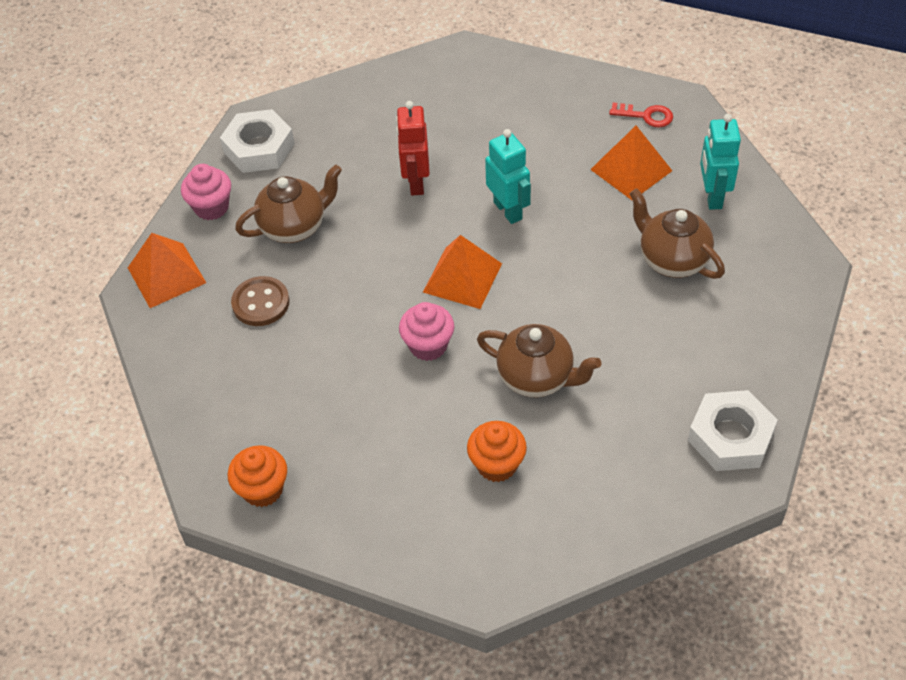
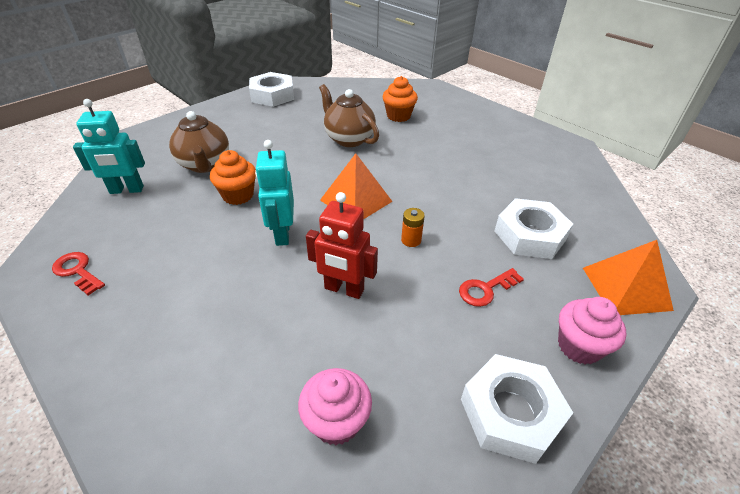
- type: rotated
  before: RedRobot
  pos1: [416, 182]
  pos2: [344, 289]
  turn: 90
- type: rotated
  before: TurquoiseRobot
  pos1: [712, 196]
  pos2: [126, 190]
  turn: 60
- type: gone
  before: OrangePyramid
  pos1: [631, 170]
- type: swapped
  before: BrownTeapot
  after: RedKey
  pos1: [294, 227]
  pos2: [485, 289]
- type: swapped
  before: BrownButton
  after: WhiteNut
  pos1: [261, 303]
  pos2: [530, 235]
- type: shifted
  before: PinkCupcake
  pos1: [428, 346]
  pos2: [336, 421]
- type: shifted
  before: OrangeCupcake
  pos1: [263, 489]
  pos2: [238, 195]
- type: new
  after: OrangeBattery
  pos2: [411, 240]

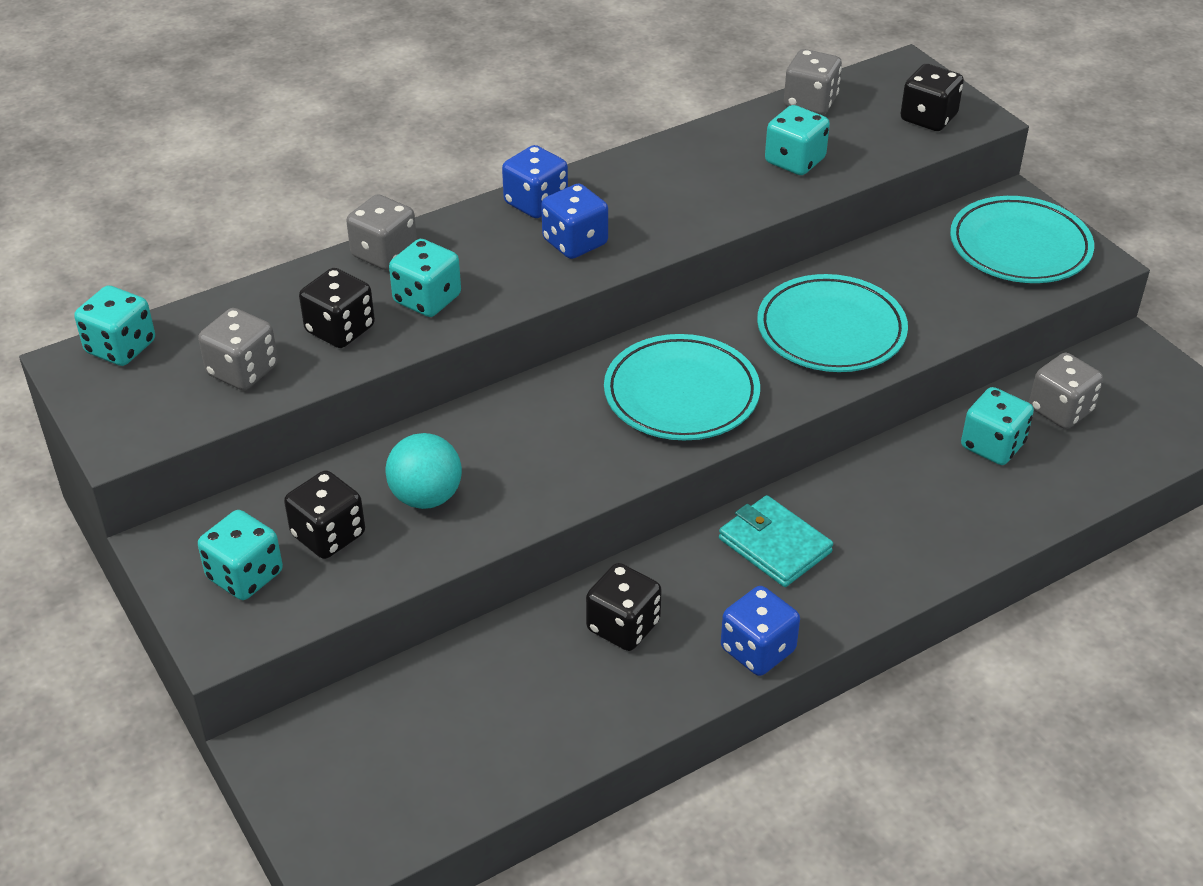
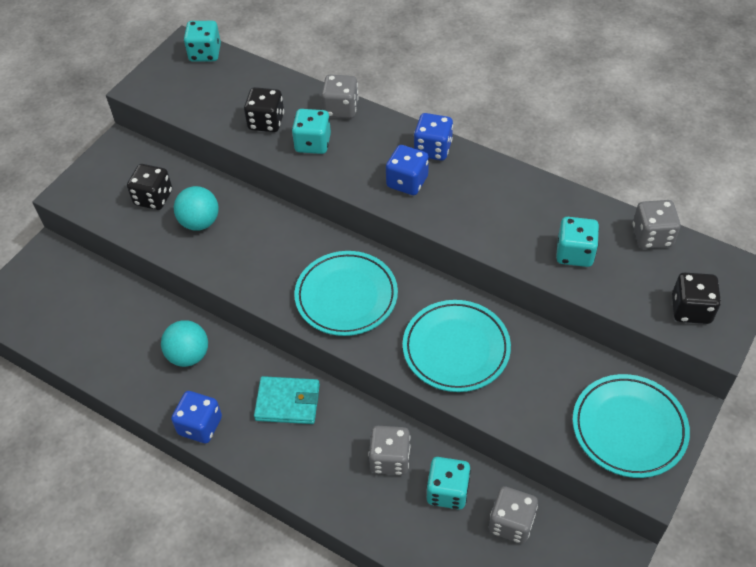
- type: shifted
  before: GreyDice
  pos1: [243, 371]
  pos2: [390, 459]
- type: rotated
  before: TurquoiseWallet
  pos1: [774, 545]
  pos2: [287, 402]
  turn: 75
- type: gone
  before: TurquoiseDice
  pos1: [245, 575]
- type: swapped
  before: BlackDice
  after: TurquoiseBall
  pos1: [623, 626]
  pos2: [189, 355]

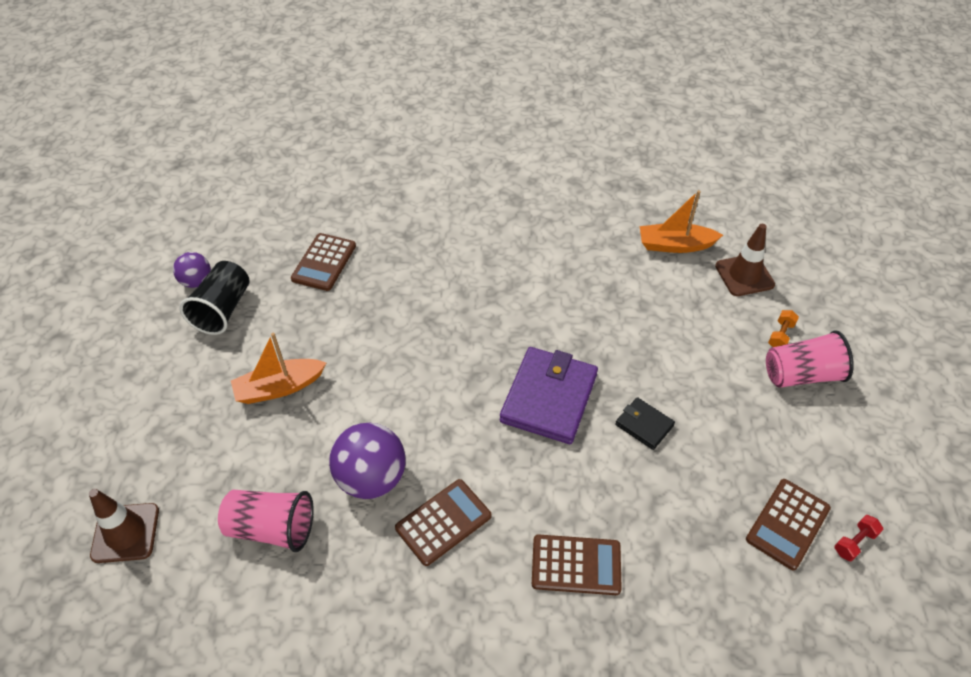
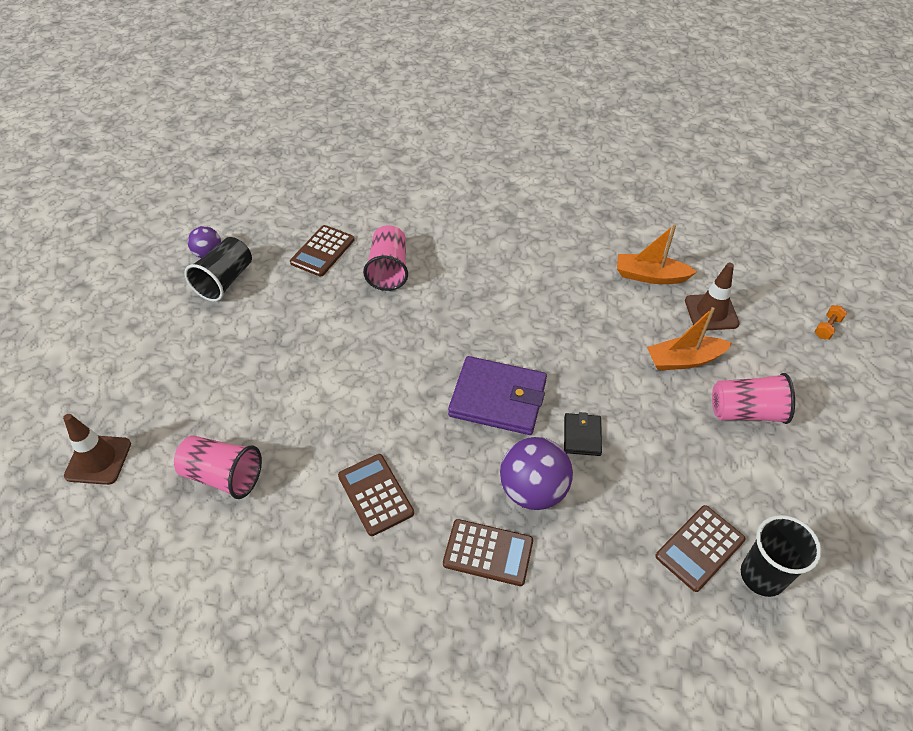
- type: shifted
  before: OrangeDumbbell
  pos1: [780, 335]
  pos2: [827, 328]
- type: shifted
  before: OrangeBoat
  pos1: [279, 387]
  pos2: [684, 360]
- type: rotated
  before: PurpleWallet
  pos1: [548, 398]
  pos2: [498, 398]
  turn: 75
- type: rotated
  before: BlackWallet
  pos1: [644, 425]
  pos2: [582, 436]
  turn: 45
- type: shifted
  before: PurpleBall
  pos1: [371, 478]
  pos2: [533, 490]
- type: rotated
  before: BrownCalculator
  pos1: [443, 522]
  pos2: [375, 494]
  turn: -90
- type: swapped
  before: RedDumbbell
  after: BlackCup
  pos1: [854, 542]
  pos2: [762, 576]
- type: new
  after: PinkCup
  pos2: [389, 270]

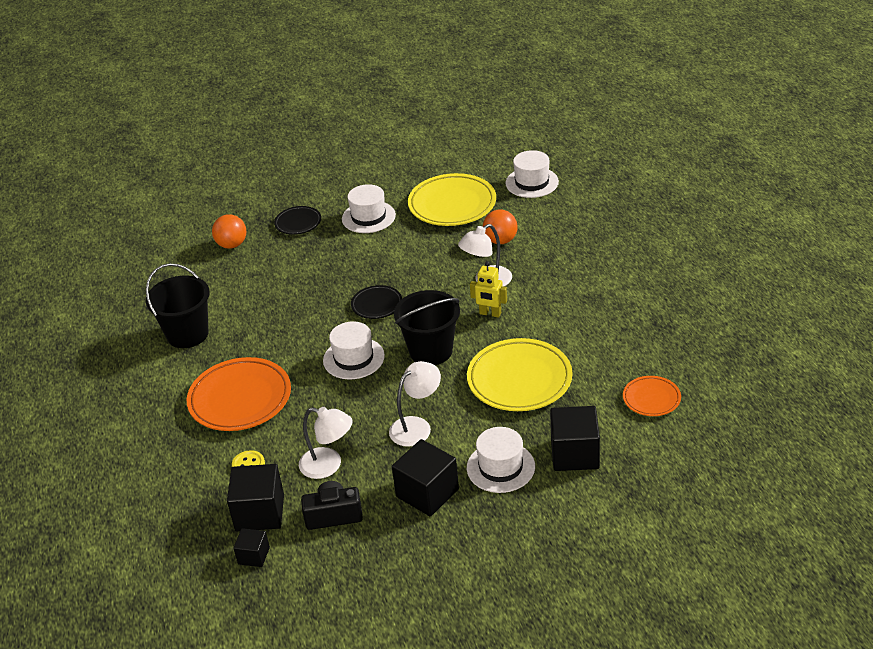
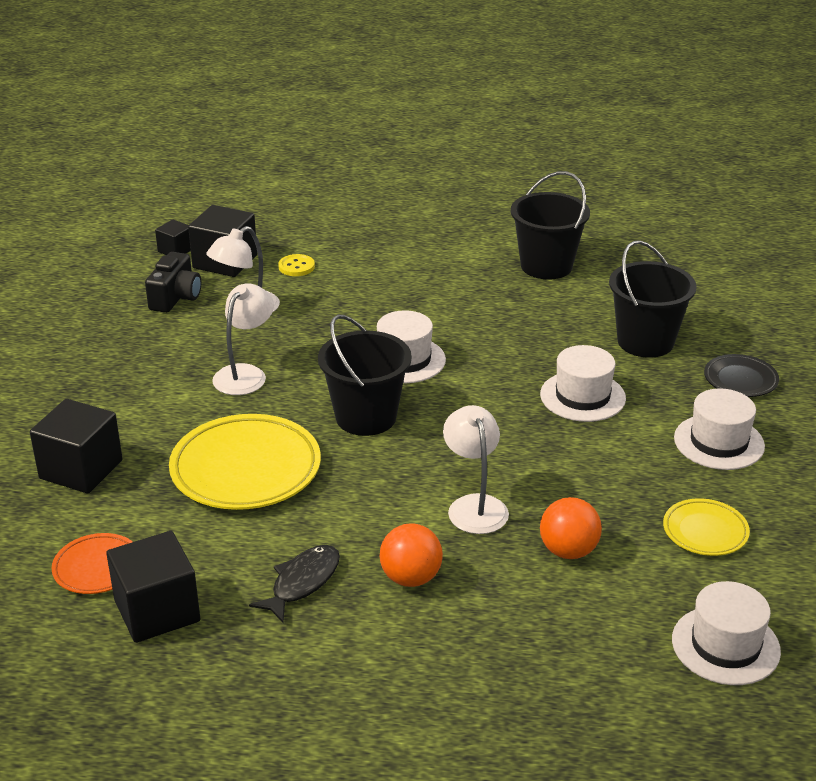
- type: scaled
  before: YellowPlate
  pos1: [452, 205]
  pos2: [705, 531]
  scale: 0.53
- type: shifted
  before: OrangeBall
  pos1: [232, 245]
  pos2: [411, 578]
- type: gone
  before: YellowRobot
  pos1: [490, 313]
- type: gone
  before: BlackPlate
  pos1: [377, 305]
- type: gone
  before: OrangePlate
  pos1: [240, 399]
- type: rotated
  before: WhiteLamp
  pos1: [417, 426]
  pos2: [245, 374]
  turn: -135
- type: shifted
  before: WhiteHat
  pos1: [500, 467]
  pos2: [582, 396]
- type: shifted
  before: BlackCube
  pos1: [427, 493]
  pos2: [157, 611]
- type: new
  after: BlackBucket
  pos2: [645, 341]
- type: new
  after: BlackFish
  pos2: [302, 582]

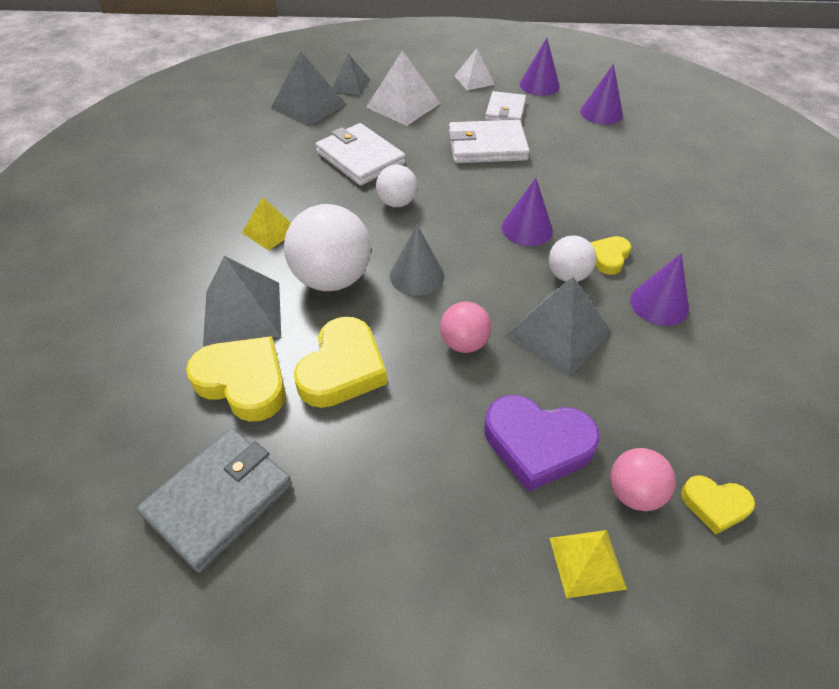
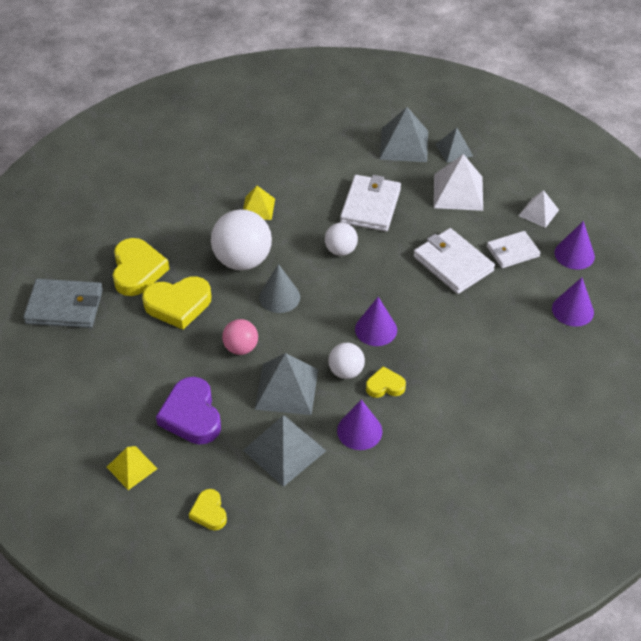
- type: shifted
  before: GreyPyramid
  pos1: [242, 313]
  pos2: [284, 450]
- type: gone
  before: PinkBall
  pos1: [634, 493]

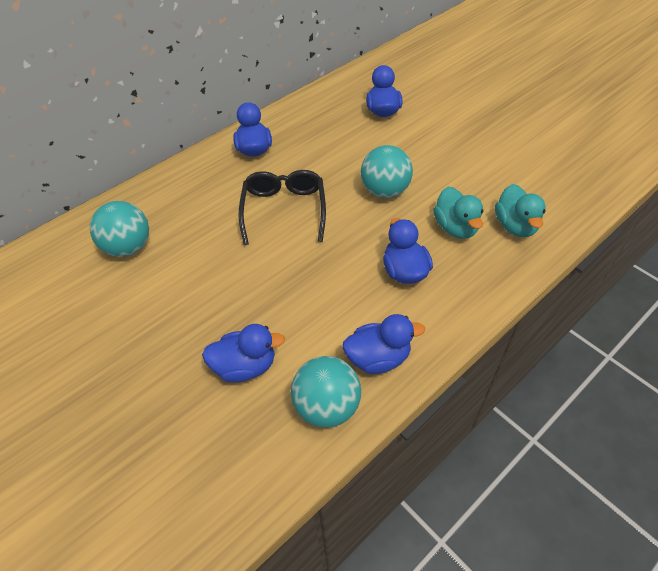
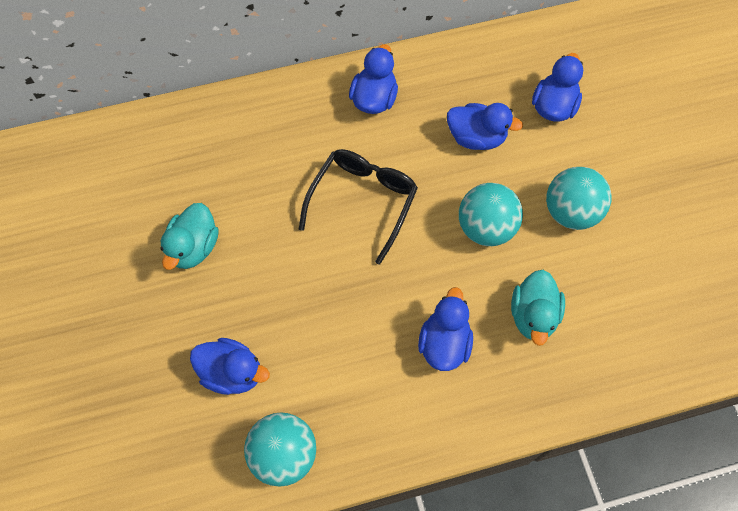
- type: shifted
  before: TurquoiseDuck
  pos1: [515, 226]
  pos2: [194, 247]
- type: shifted
  before: TurquoiseBall
  pos1: [128, 247]
  pos2: [571, 212]
- type: shifted
  before: BlueDuck
  pos1: [378, 358]
  pos2: [476, 137]

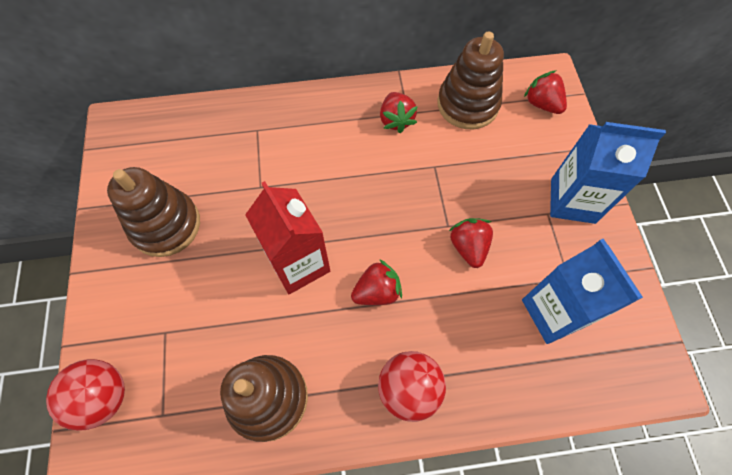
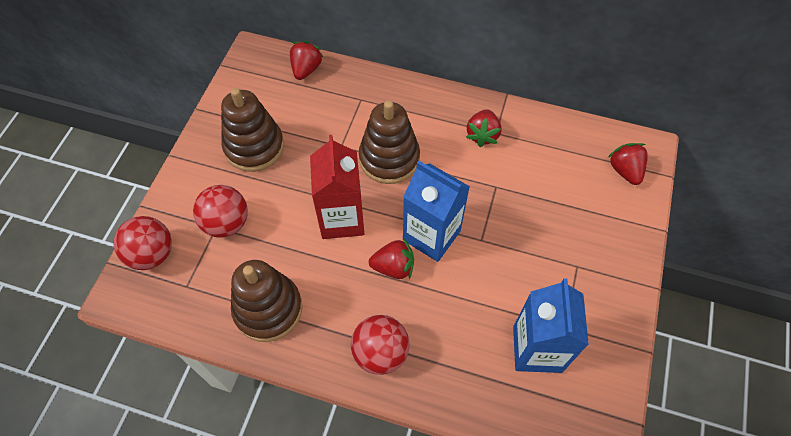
- type: shifted
  before: BrownStackingToy
  pos1: [467, 104]
  pos2: [389, 159]
- type: shifted
  before: BlueCarton
  pos1: [572, 201]
  pos2: [431, 235]
- type: shifted
  before: RedStrawberry
  pos1: [468, 247]
  pos2: [306, 69]
- type: new
  after: RedBall
  pos2: [226, 223]

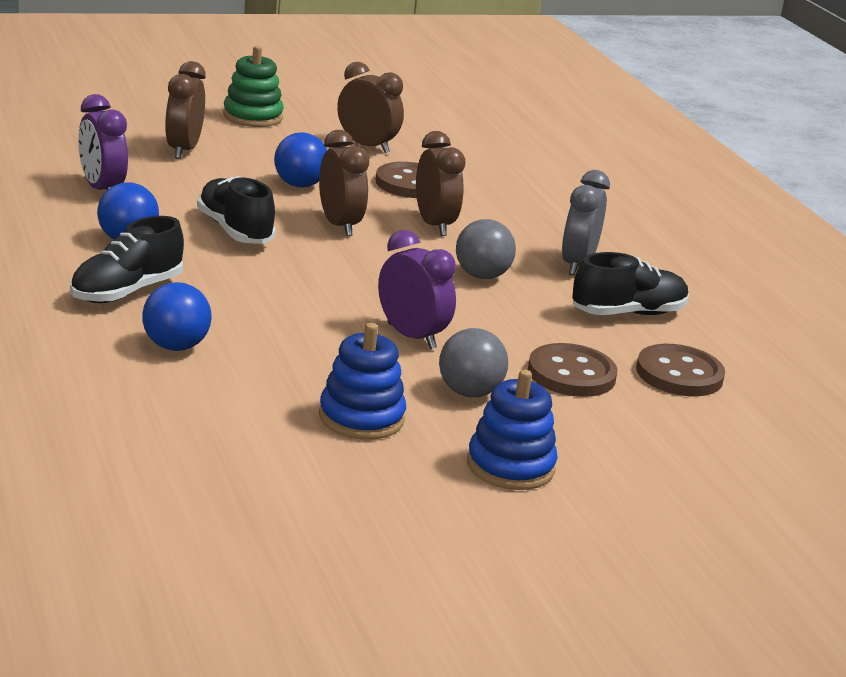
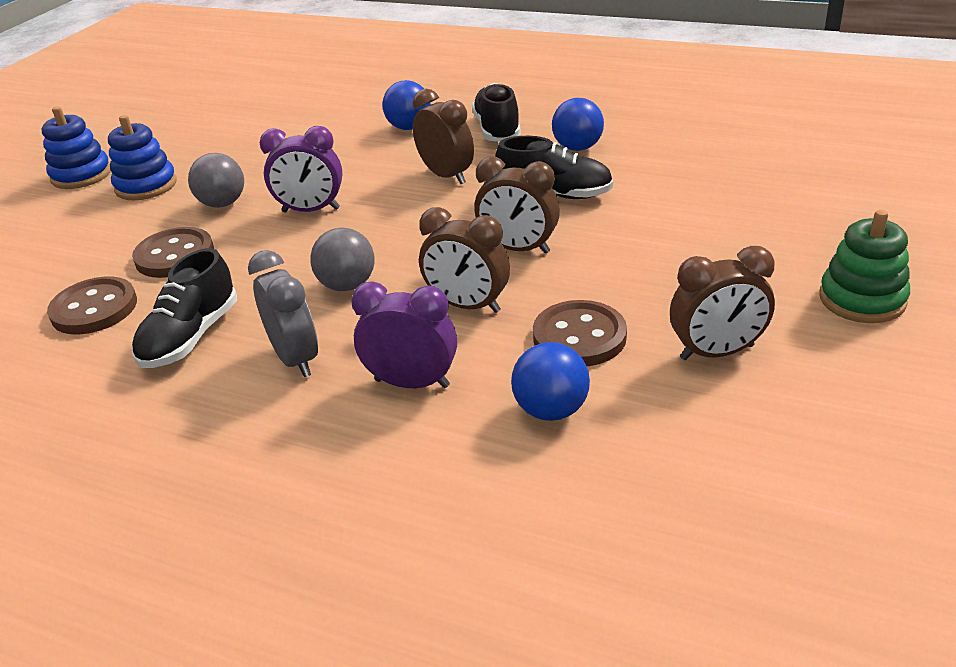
- type: shifted
  before: BrownClock
  pos1: [183, 150]
  pos2: [447, 176]
- type: shifted
  before: PurpleClock
  pos1: [101, 189]
  pos2: [412, 383]
- type: shifted
  before: BlueBall
  pos1: [299, 185]
  pos2: [551, 410]
- type: shifted
  before: BlueStackingToy
  pos1: [361, 418]
  pos2: [81, 175]

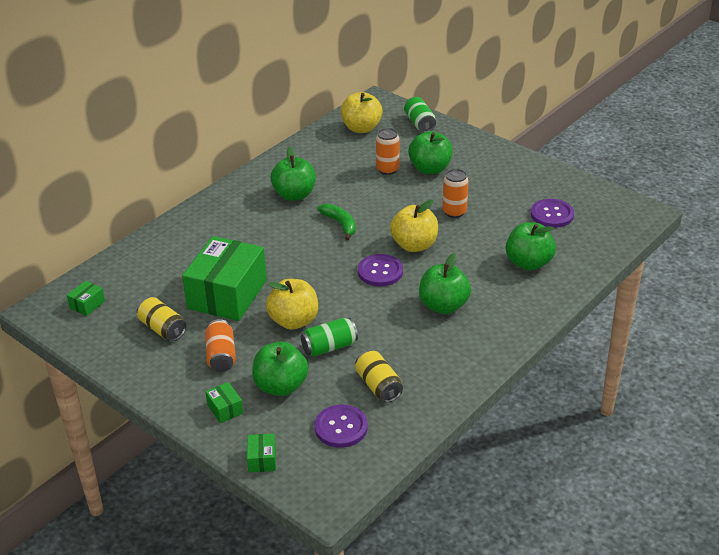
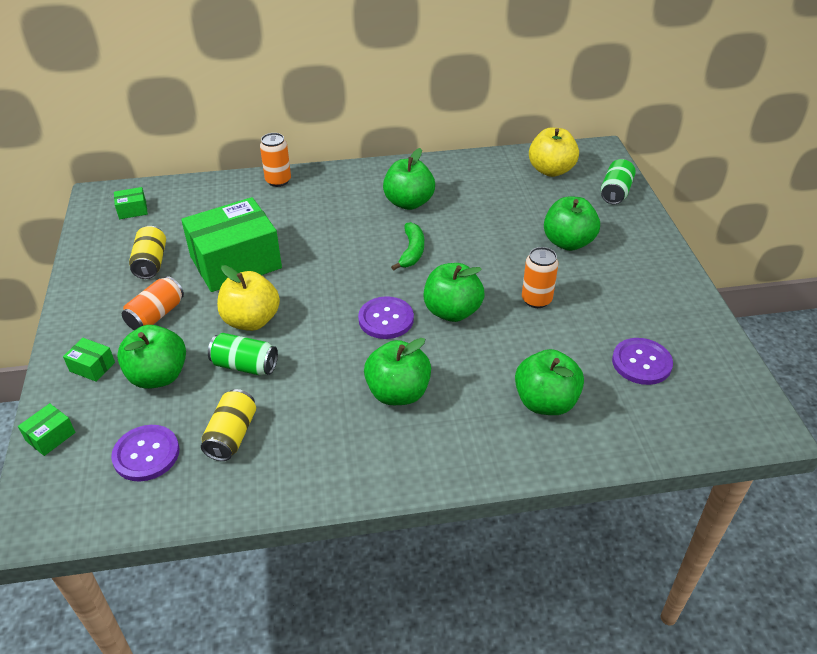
- type: shifted
  before: OrangeCan
  pos1: [387, 169]
  pos2: [278, 181]
- type: repainted
  before: YellowApple
  after: GreenApple
  pos1: [414, 245]
  pos2: [452, 311]
- type: rotated
  before: GreenBox
  pos1: [225, 409]
  pos2: [92, 367]
  turn: -75

